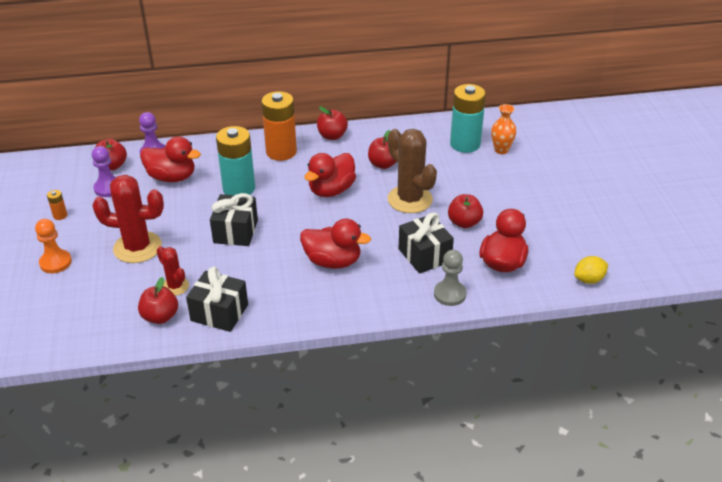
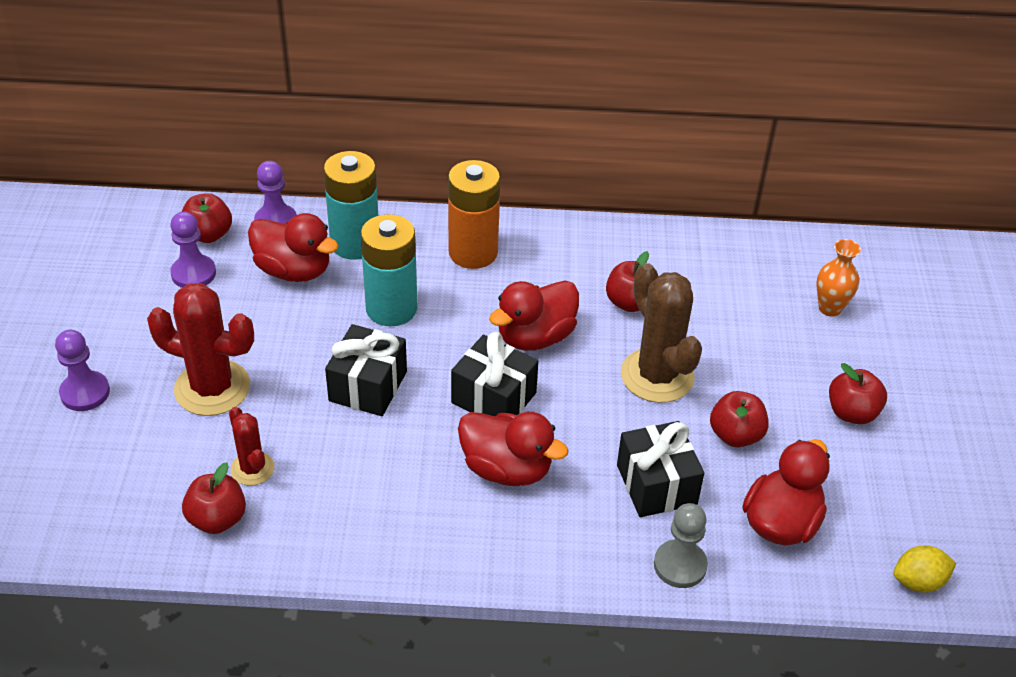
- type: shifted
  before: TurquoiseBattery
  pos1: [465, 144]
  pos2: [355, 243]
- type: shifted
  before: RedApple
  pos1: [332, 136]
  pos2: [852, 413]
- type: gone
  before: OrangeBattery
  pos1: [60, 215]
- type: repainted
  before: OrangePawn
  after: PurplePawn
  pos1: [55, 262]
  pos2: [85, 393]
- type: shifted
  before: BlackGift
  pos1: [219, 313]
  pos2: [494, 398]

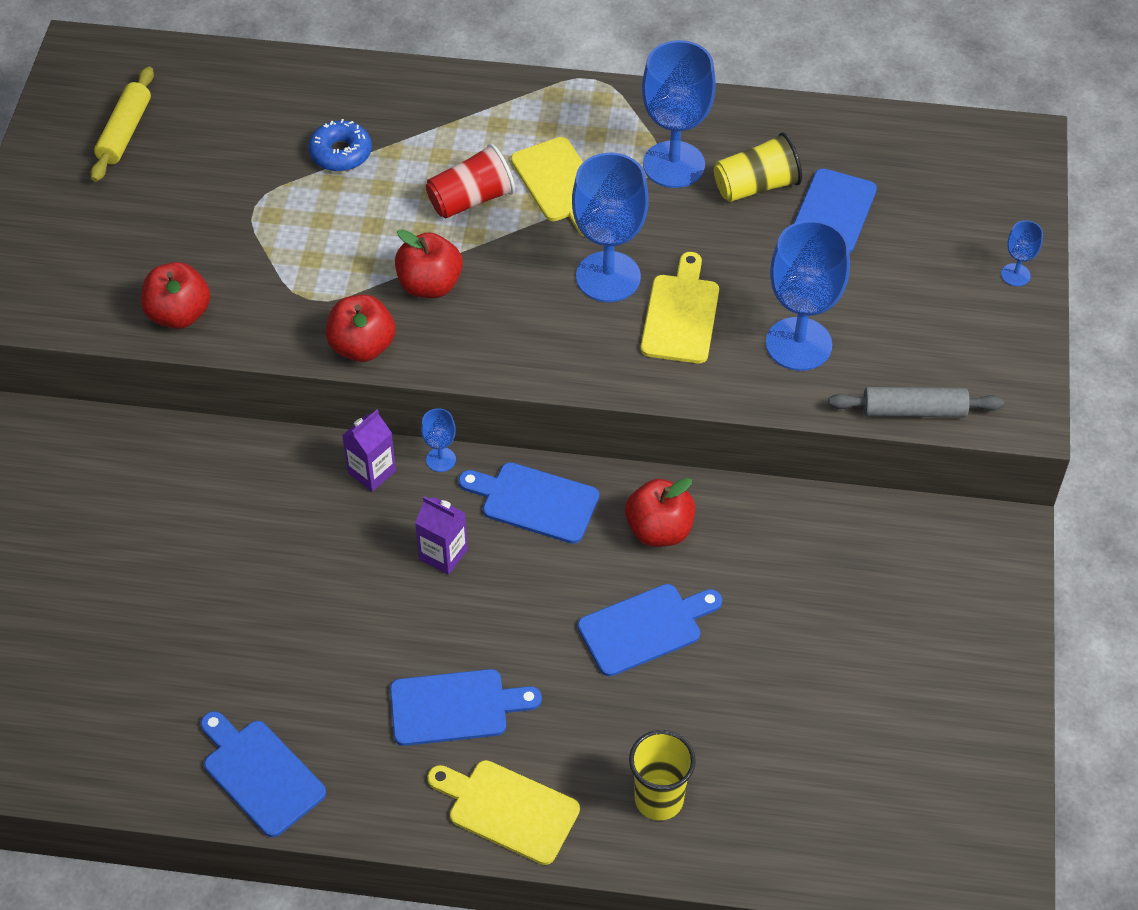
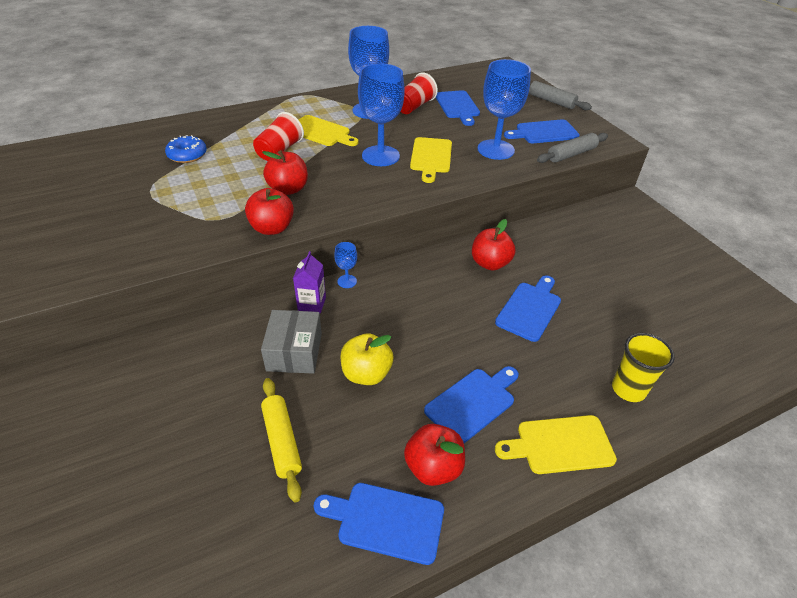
- type: shifted
  before: YellowRollingPin
  pos1: [125, 132]
  pos2: [282, 441]
- type: repainted
  before: YellowCup
  after: RedCup
  pos1: [756, 186]
  pos2: [414, 107]
- type: swapped
  before: BlueGoblet
  after: GreyRollingPin
  pos1: [1015, 275]
  pos2: [551, 101]
- type: rotated
  before: YellowCuttingBoard
  pos1: [681, 314]
  pos2: [431, 157]
  turn: -150
- type: shifted
  before: RedApple
  pos1: [179, 314]
  pos2: [433, 467]
- type: shifted
  before: BlueCuttingBoard
  pos1: [534, 501]
  pos2: [544, 132]
- type: gone
  before: PurpleCarton
  pos1: [443, 554]
- type: new
  after: GreyBox
  pos2: [294, 352]
- type: new
  after: YellowApple
  pos2: [366, 373]

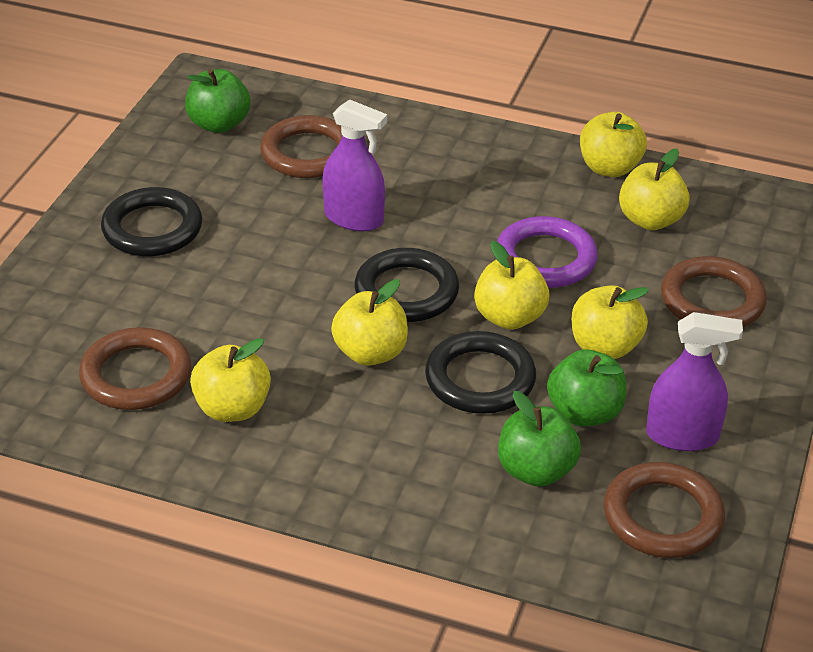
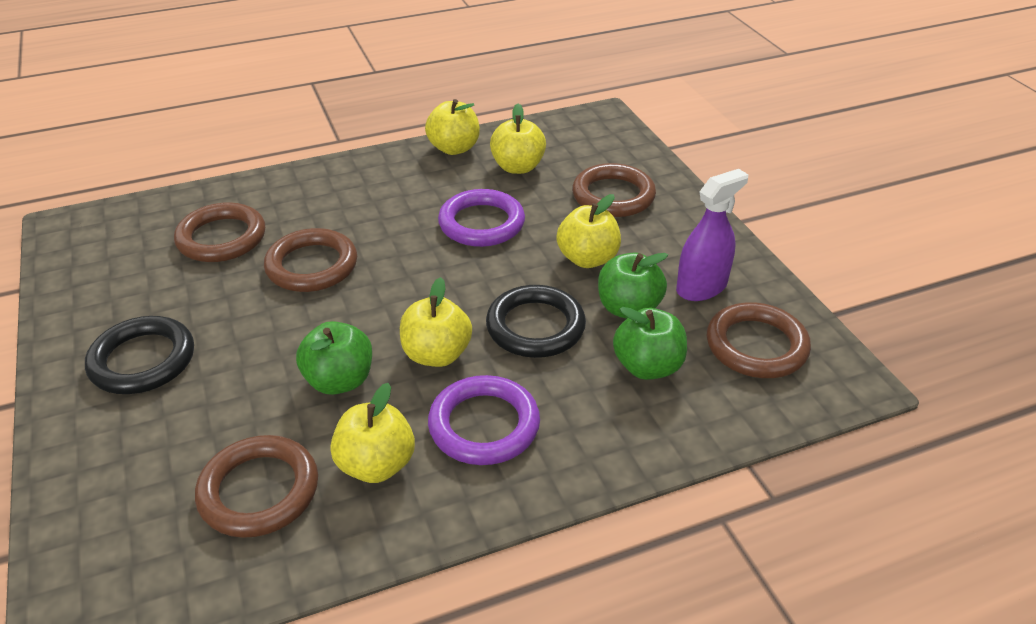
- type: shifted
  before: GreenApple
  pos1: [219, 124]
  pos2: [339, 380]
- type: swapped
  before: PurpleSprayBottle
  after: BrownRing
  pos1: [354, 218]
  pos2: [312, 266]
- type: gone
  before: YellowApple
  pos1: [509, 317]
- type: gone
  before: BlackRing
  pos1: [406, 291]
- type: new
  after: PurpleRing
  pos2: [484, 425]

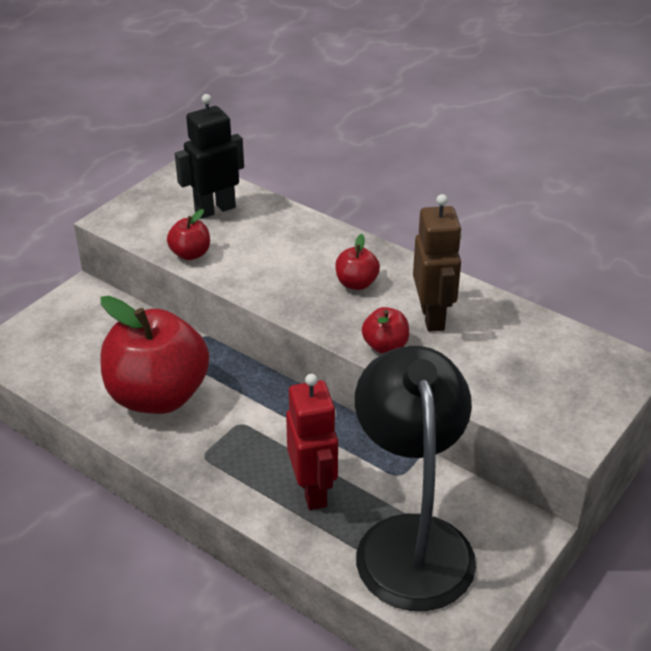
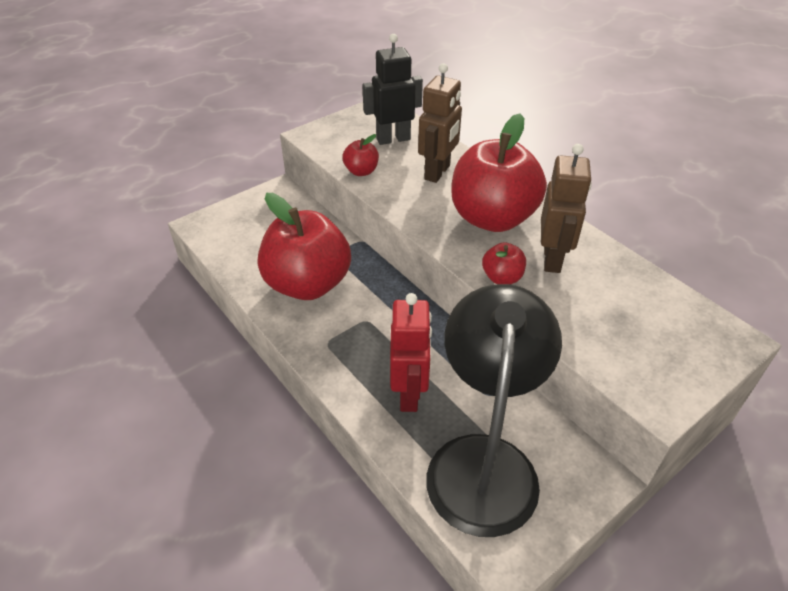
- type: scaled
  before: RedApple
  pos1: [356, 283]
  pos2: [492, 218]
  scale: 2.32
- type: new
  after: BrownRobot
  pos2: [437, 172]

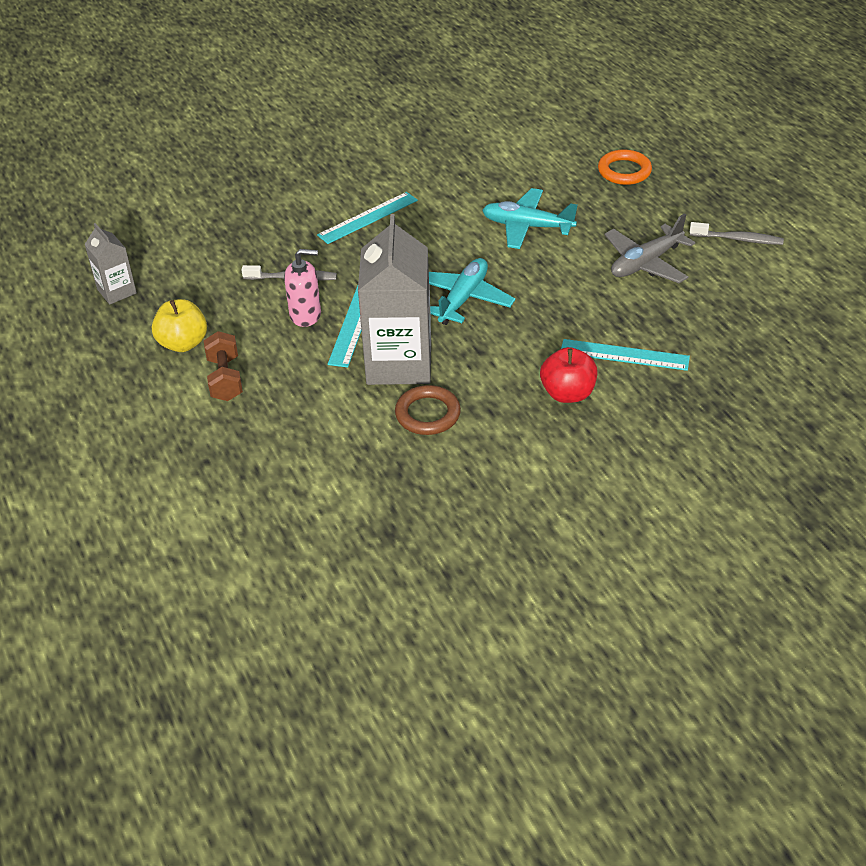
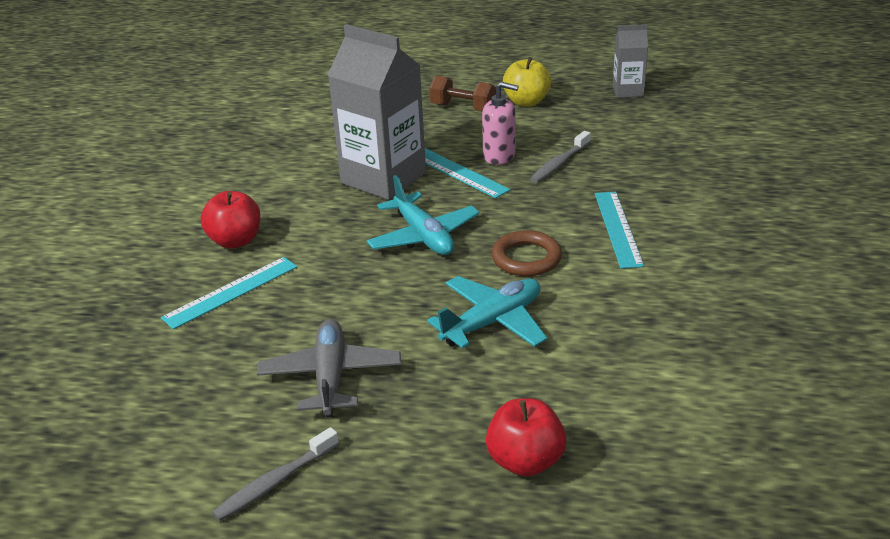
- type: swapped
  before: OrangeRing
  after: RedApple
  pos1: [624, 171]
  pos2: [525, 461]
- type: rotated
  before: PinkSoapDispenser
  pos1: [305, 315]
  pos2: [499, 156]
  turn: -105
- type: shifted
  before: BrownRing
  pos1: [427, 414]
  pos2: [526, 258]

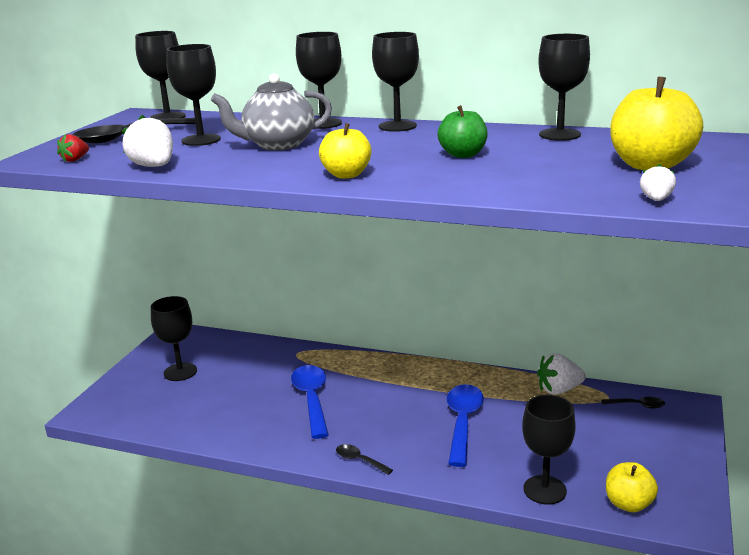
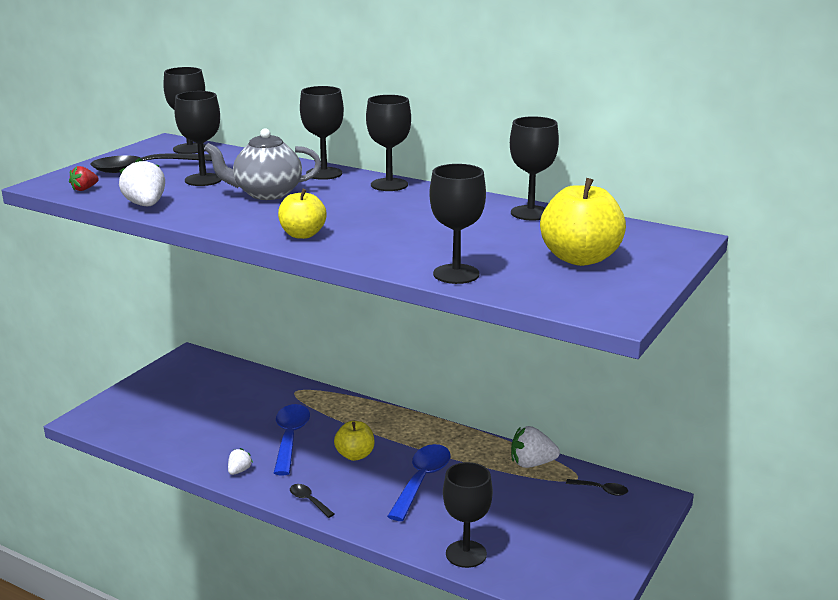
- type: gone
  before: GreenApple
  pos1: [463, 154]
- type: shifted
  before: WhiteStrawberry
  pos1: [656, 199]
  pos2: [239, 471]
- type: shifted
  before: BlackGoblet
  pos1: [180, 372]
  pos2: [456, 274]
- type: shifted
  before: YellowApple
  pos1: [628, 504]
  pos2: [355, 455]

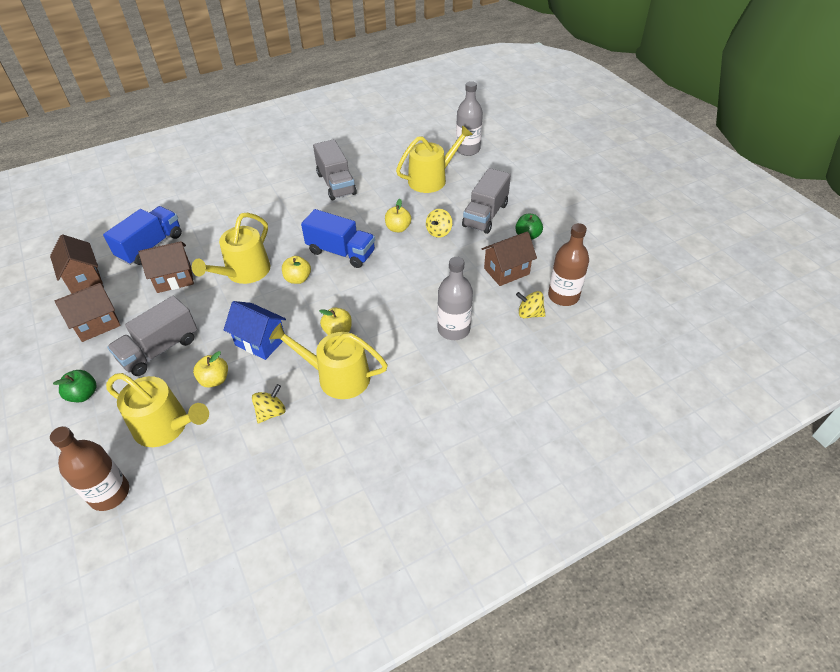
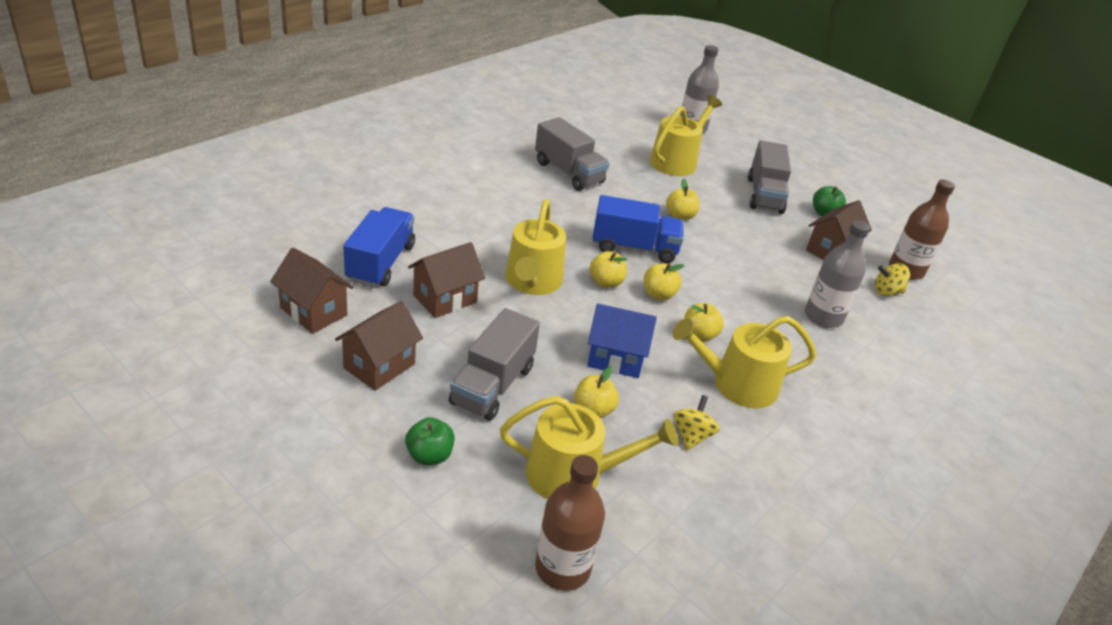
- type: gone
  before: YellowSpinningTop
  pos1: [439, 232]
- type: new
  after: YellowApple
  pos2: [658, 294]

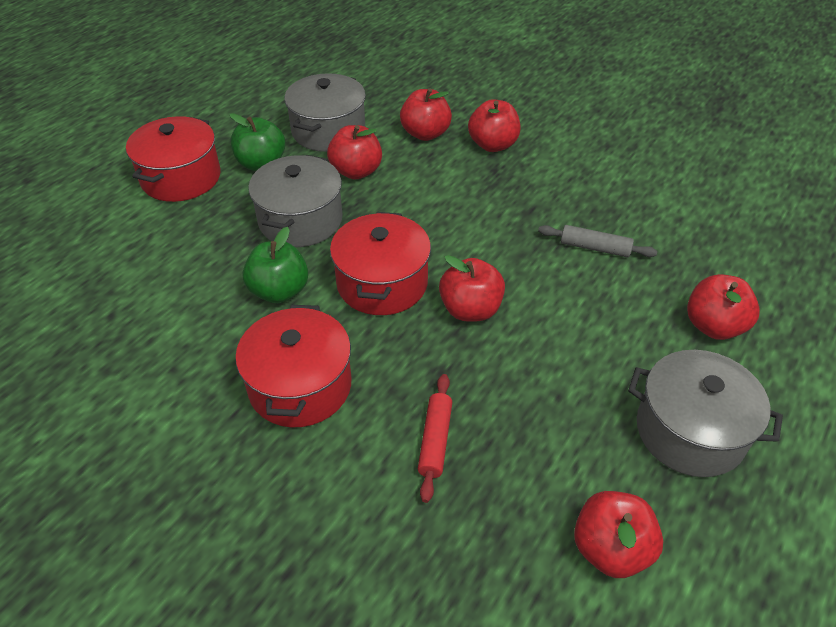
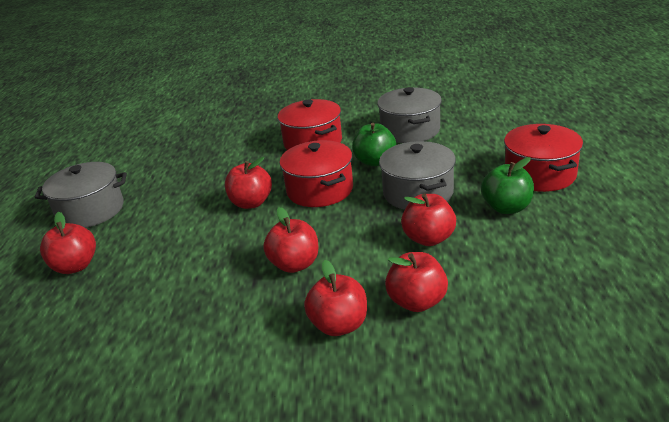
- type: shifted
  before: GreyPot
  pos1: [328, 131]
  pos2: [410, 130]
- type: gone
  before: GreyRollingPin
  pos1: [595, 248]
- type: gone
  before: RedRollingPin
  pos1: [435, 441]
- type: shifted
  before: RedApple
  pos1: [610, 549]
  pos2: [295, 264]

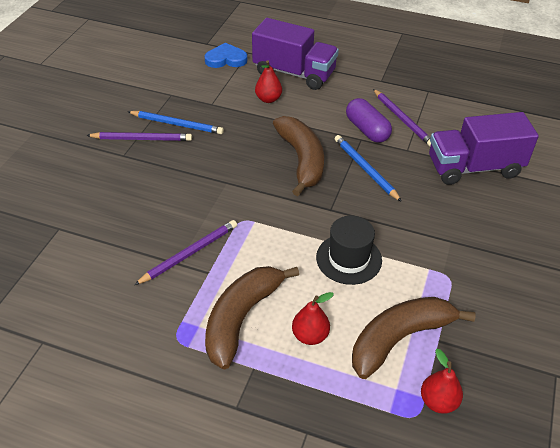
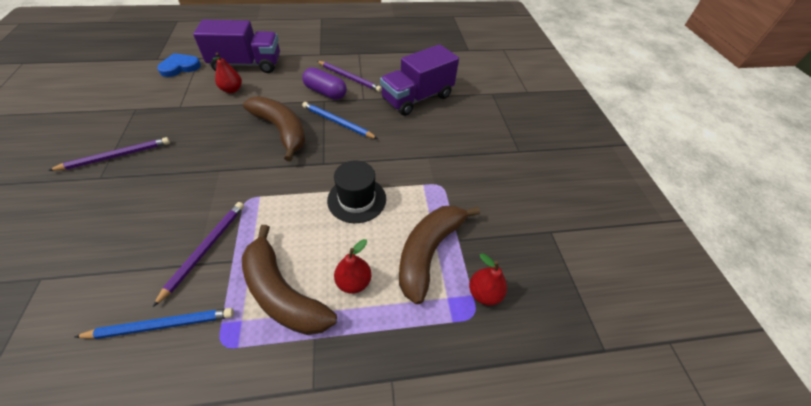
- type: shifted
  before: BluePencil
  pos1: [177, 124]
  pos2: [162, 325]
- type: rotated
  before: BrownBanana
  pos1: [241, 318]
  pos2: [282, 293]
  turn: -45

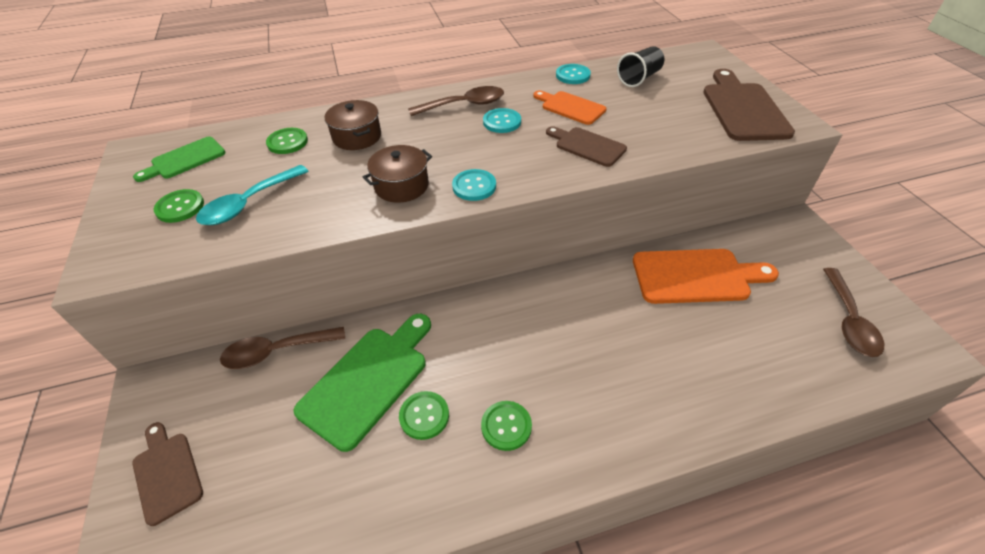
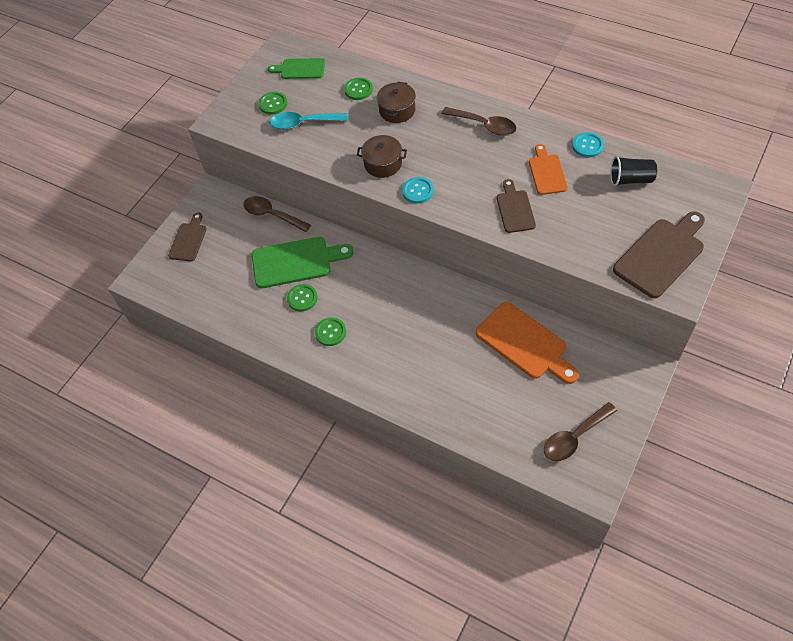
- type: gone
  before: TurquoiseButton
  pos1: [502, 122]

